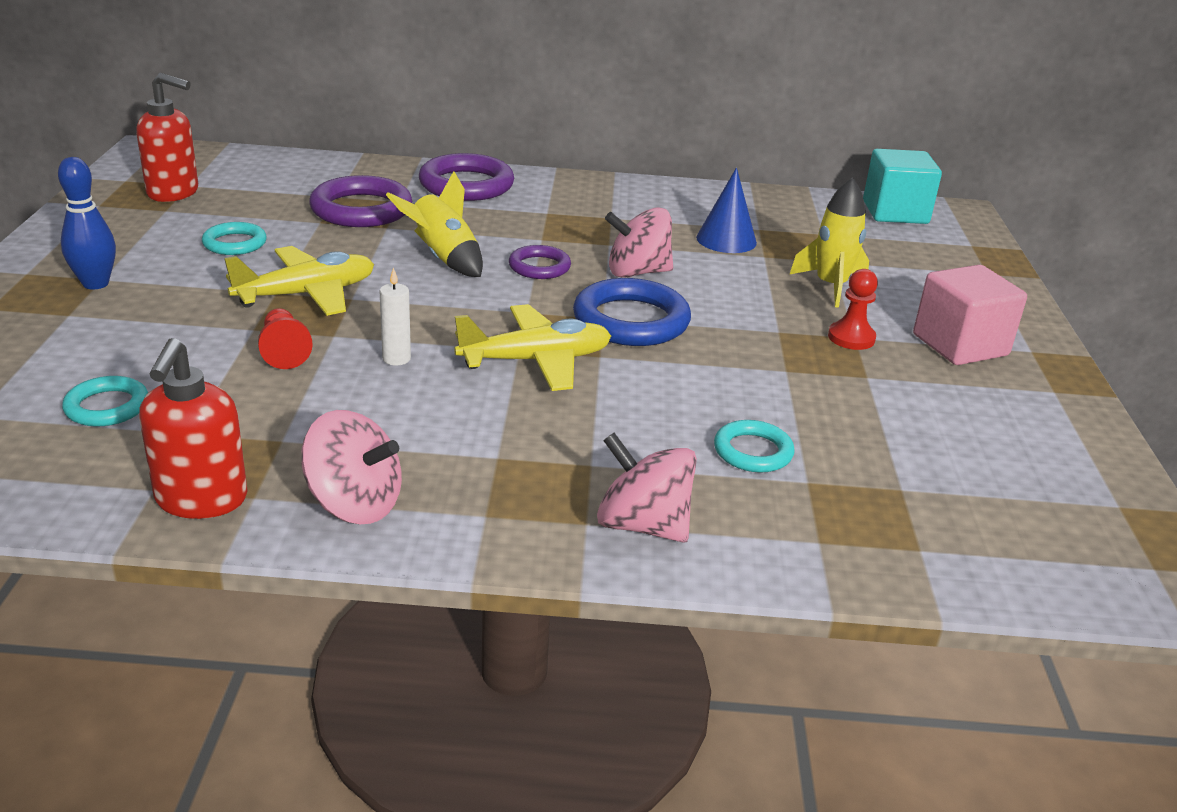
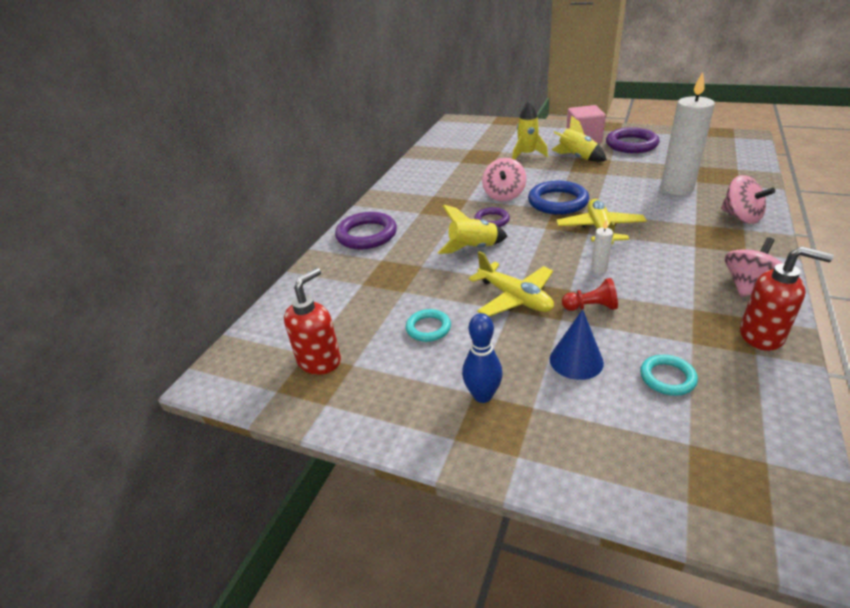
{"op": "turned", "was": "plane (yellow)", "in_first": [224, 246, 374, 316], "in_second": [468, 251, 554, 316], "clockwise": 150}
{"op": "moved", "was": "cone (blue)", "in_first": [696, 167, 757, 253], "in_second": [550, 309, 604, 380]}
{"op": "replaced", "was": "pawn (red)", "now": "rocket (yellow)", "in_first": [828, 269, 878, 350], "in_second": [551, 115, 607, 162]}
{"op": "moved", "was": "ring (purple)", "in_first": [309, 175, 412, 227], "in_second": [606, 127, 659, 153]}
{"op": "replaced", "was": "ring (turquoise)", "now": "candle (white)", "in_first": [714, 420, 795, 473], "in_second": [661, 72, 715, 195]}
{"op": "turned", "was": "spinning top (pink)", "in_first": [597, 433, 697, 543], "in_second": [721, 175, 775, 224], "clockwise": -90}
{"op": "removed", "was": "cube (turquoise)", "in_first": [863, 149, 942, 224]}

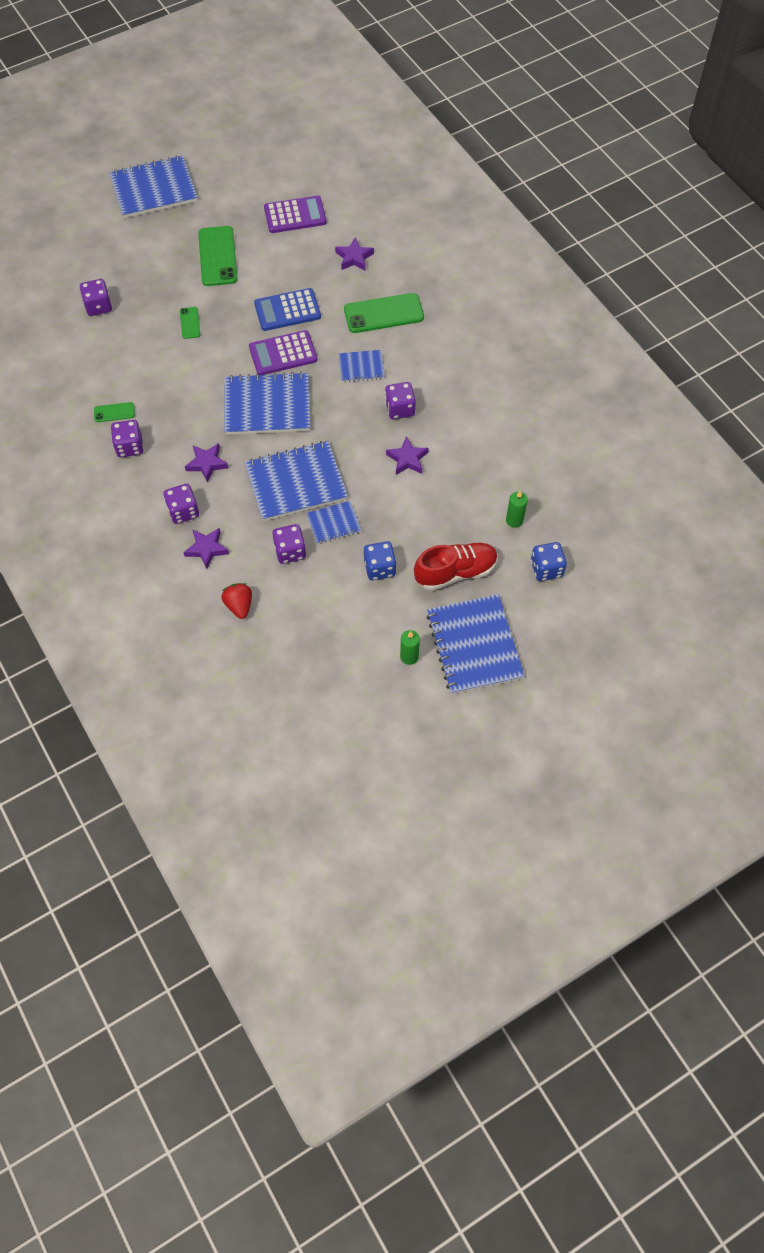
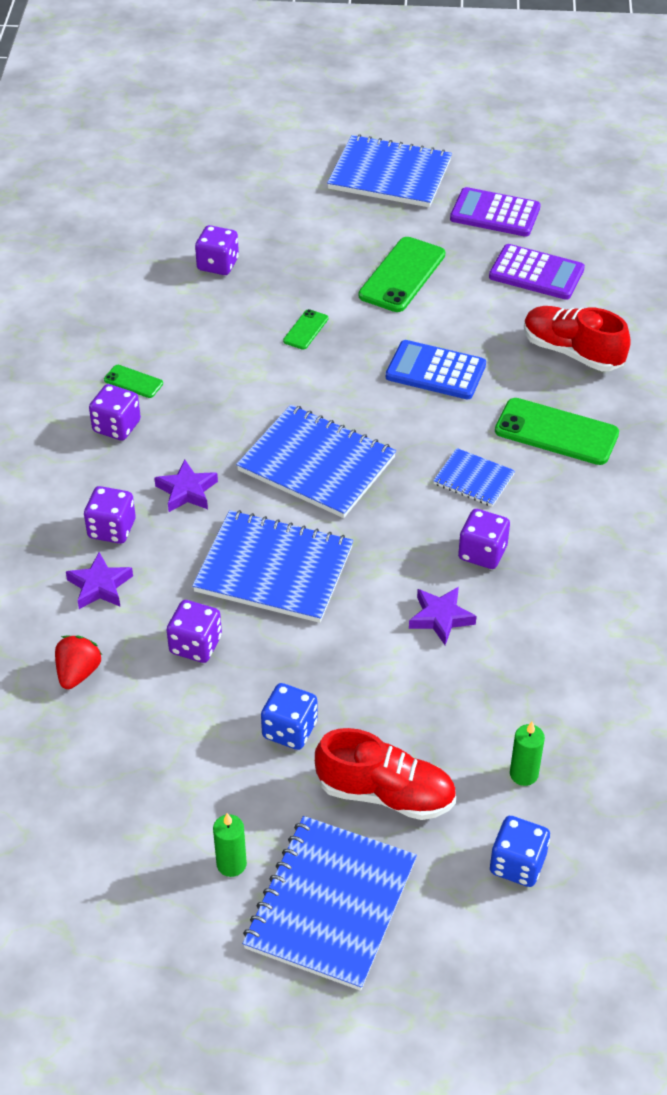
{"op": "moved", "was": "calculator (purple)", "in_first": [249, 330, 318, 375], "in_second": [450, 187, 541, 237]}
{"op": "replaced", "was": "star (purple)", "now": "shoe (red)", "in_first": [335, 238, 374, 271], "in_second": [524, 306, 631, 371]}
{"op": "removed", "was": "notebook (blue)", "in_first": [306, 501, 361, 544]}

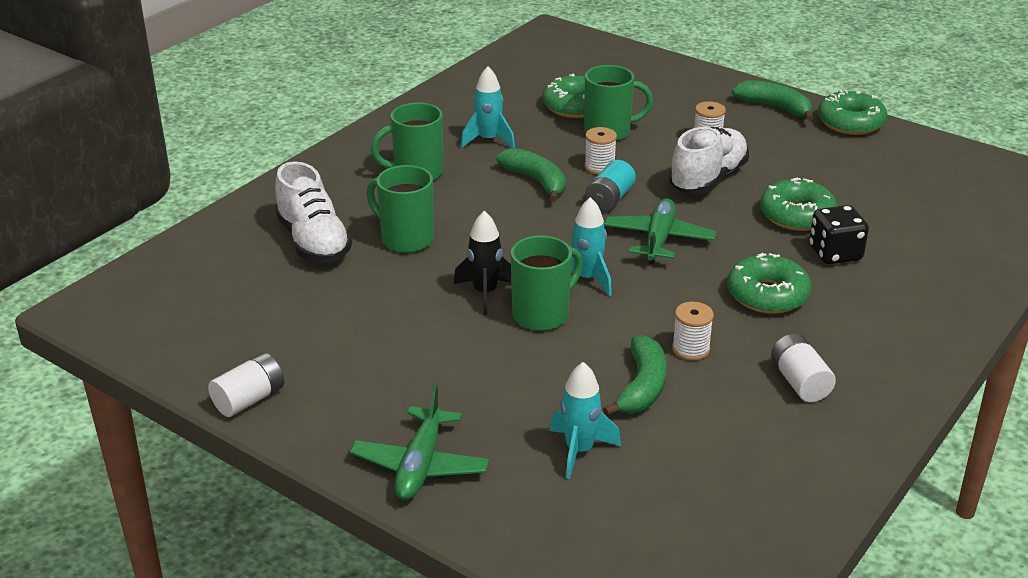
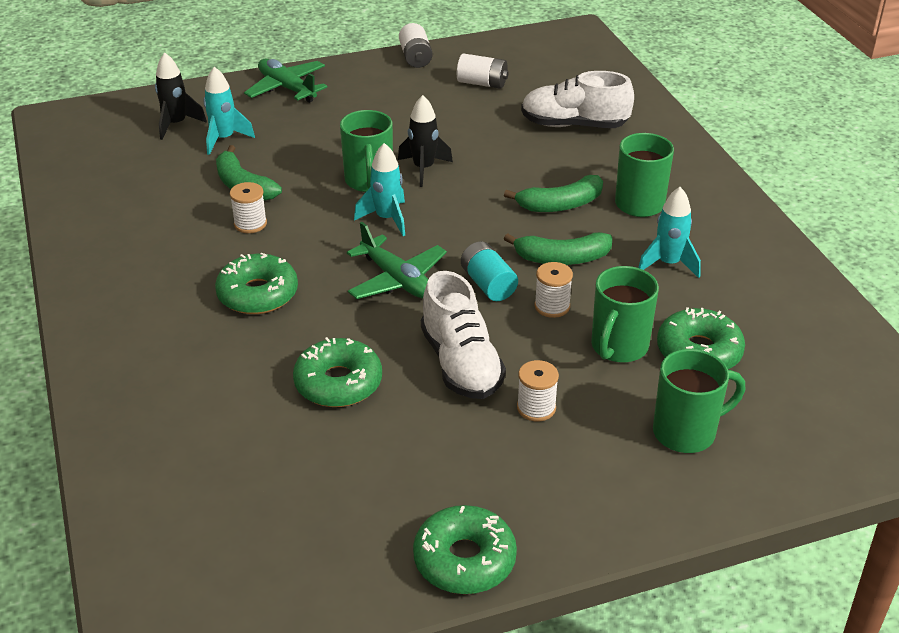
{"op": "added", "now": "rocket (black)", "in_second": [155, 52, 207, 140]}
{"op": "moved", "was": "battery (white)", "in_first": [771, 334, 836, 402], "in_second": [457, 53, 509, 89]}
{"op": "moved", "was": "banana (green)", "in_first": [732, 80, 814, 121], "in_second": [504, 175, 603, 212]}
{"op": "moved", "was": "mug (green)", "in_first": [367, 165, 434, 253], "in_second": [653, 349, 745, 453]}
{"op": "removed", "was": "dice (black)", "in_first": [809, 205, 869, 264]}

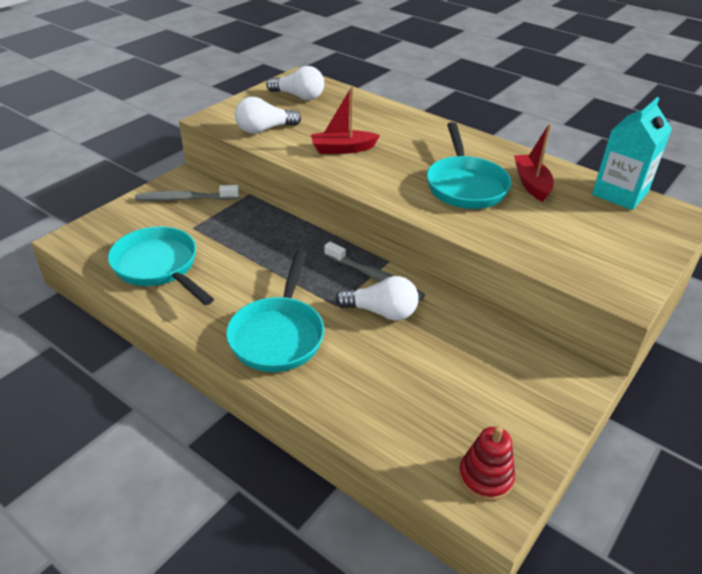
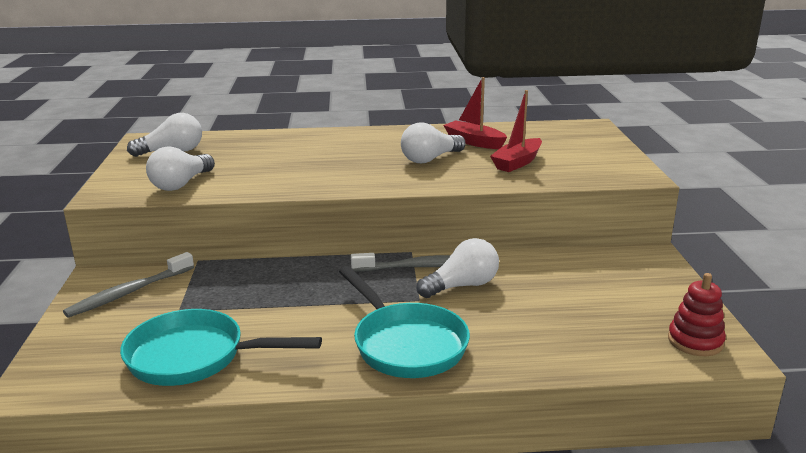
{"op": "replaced", "was": "pan (turquoise)", "now": "light bulb (white)", "in_first": [427, 122, 512, 209], "in_second": [401, 122, 466, 163]}
{"op": "moved", "was": "boat (red)", "in_first": [311, 86, 380, 154], "in_second": [490, 90, 542, 172]}
{"op": "removed", "was": "carton (turquoise)", "in_first": [592, 97, 672, 210]}

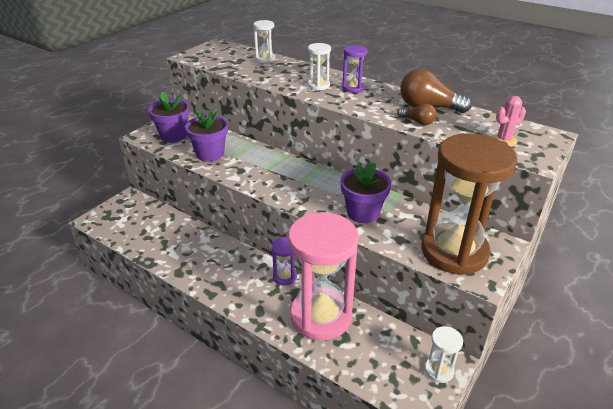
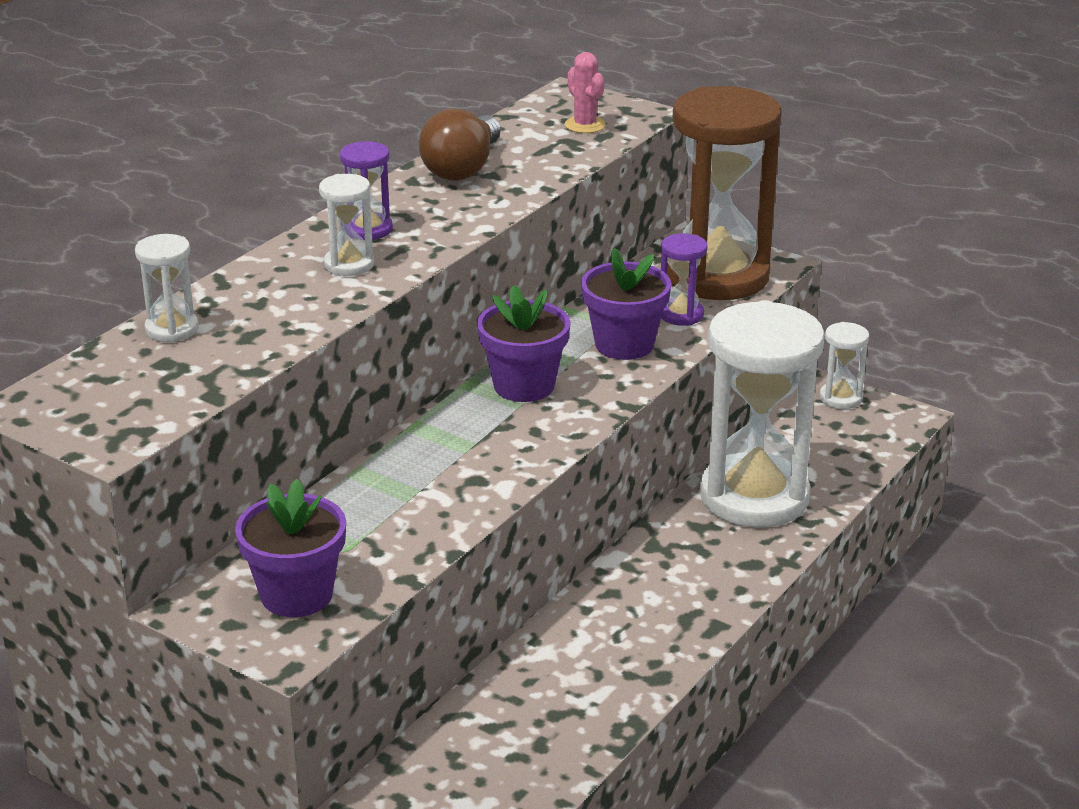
{"op": "moved", "was": "flower pot (purple)", "in_first": [185, 109, 228, 162], "in_second": [477, 285, 571, 402]}
{"op": "moved", "was": "hourglass (purple)", "in_first": [271, 237, 297, 285], "in_second": [661, 233, 708, 325]}
{"op": "recoloured", "was": "hourglass (pink)", "now": "hourglass (white)", "in_first": [288, 212, 359, 341], "in_second": [700, 300, 825, 528]}
{"op": "removed", "was": "light bulb (brown)", "in_first": [398, 104, 437, 125]}

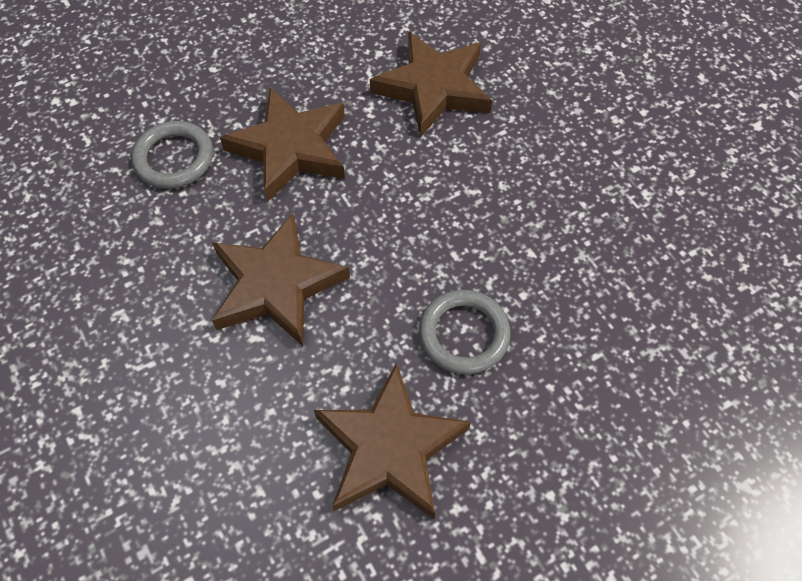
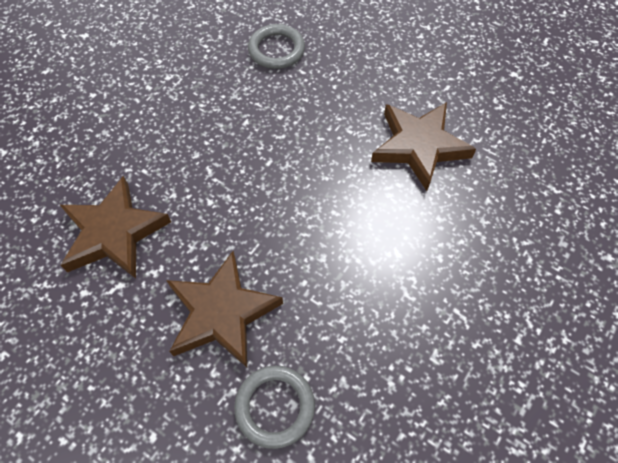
{"op": "moved", "was": "ring (grey)", "in_first": [419, 290, 511, 374], "in_second": [248, 24, 305, 69]}
{"op": "removed", "was": "star (brown)", "in_first": [212, 213, 350, 346]}

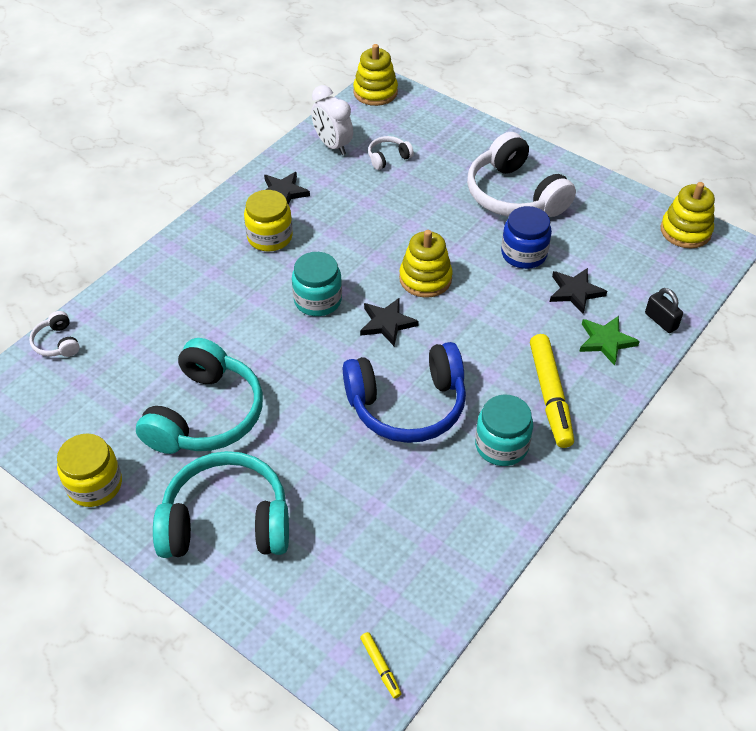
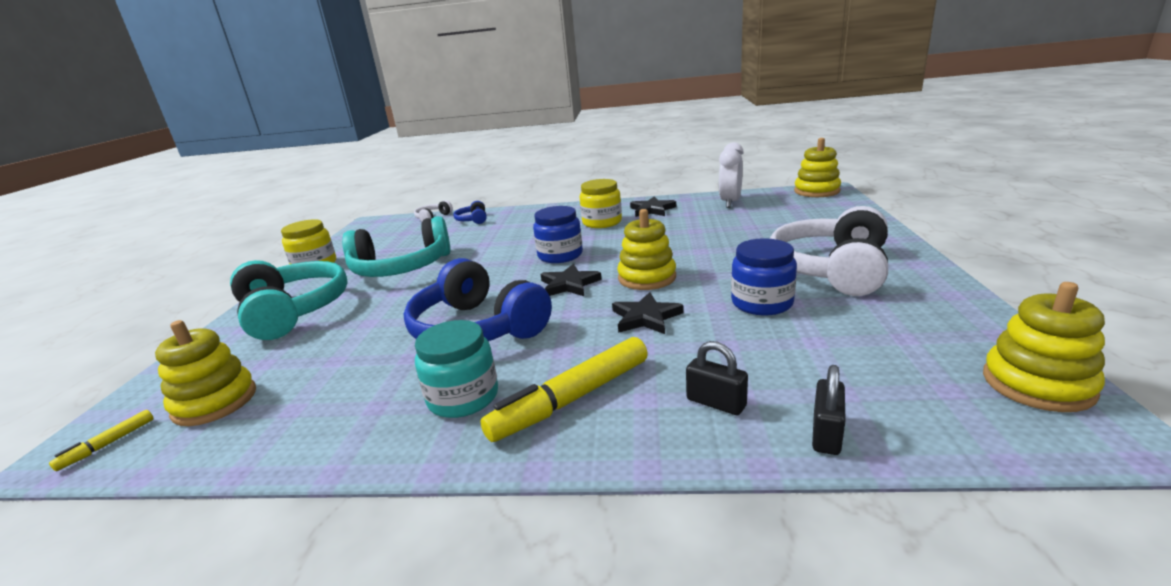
{"op": "added", "now": "stacking toy (yellow)", "in_second": [155, 320, 256, 426]}
{"op": "added", "now": "headphones (blue)", "in_second": [453, 201, 487, 224]}
{"op": "recoloured", "was": "jar (turquoise)", "now": "jar (blue)", "in_first": [292, 252, 342, 316], "in_second": [533, 206, 583, 263]}
{"op": "moved", "was": "star (black)", "in_first": [550, 268, 607, 314], "in_second": [612, 292, 684, 334]}
{"op": "replaced", "was": "star (green)", "now": "padlock (black)", "in_first": [579, 316, 640, 366], "in_second": [686, 341, 748, 415]}
{"op": "removed", "was": "headphones (white)", "in_first": [368, 136, 414, 170]}

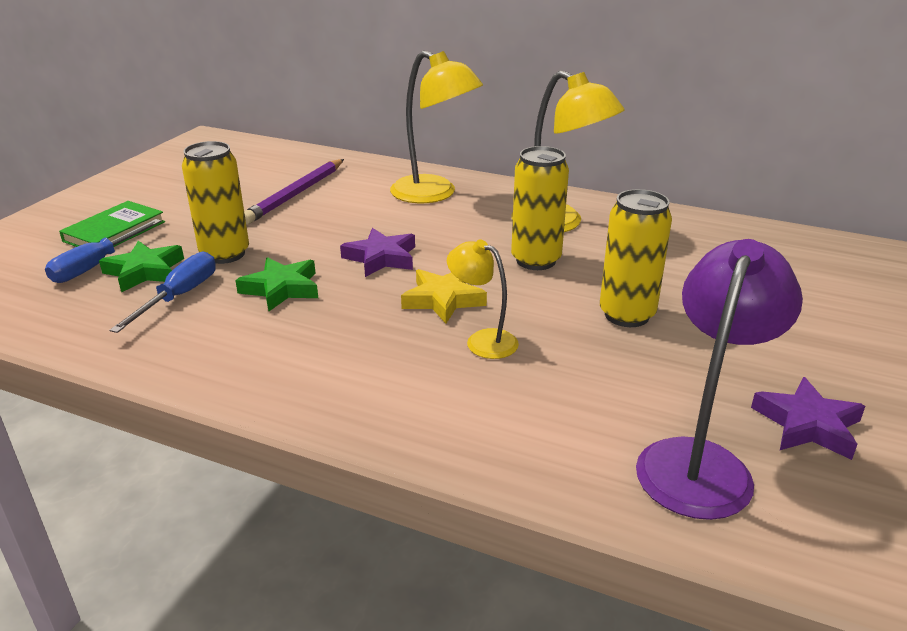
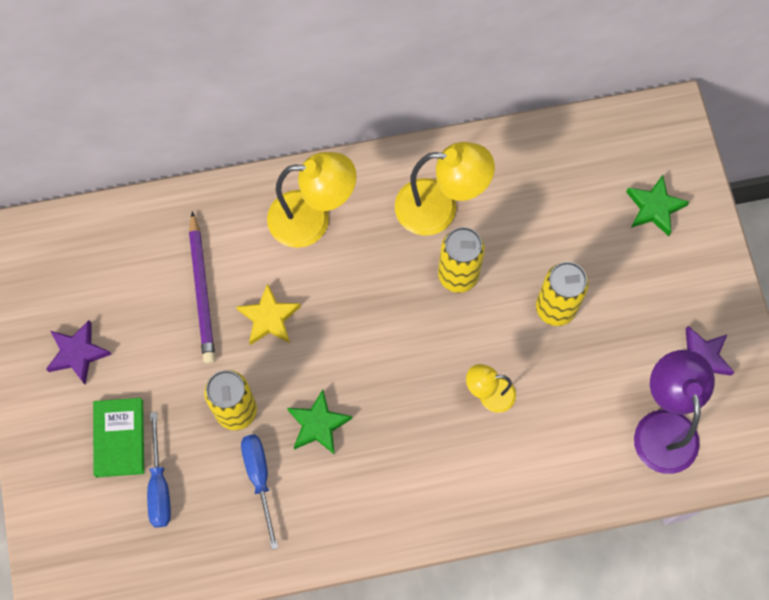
{"op": "moved", "was": "star (purple)", "in_first": [340, 228, 415, 277], "in_second": [46, 320, 112, 385]}
{"op": "moved", "was": "star (yellow)", "in_first": [401, 269, 487, 324], "in_second": [236, 283, 301, 345]}
{"op": "moved", "was": "star (green)", "in_first": [99, 241, 184, 292], "in_second": [626, 175, 689, 236]}

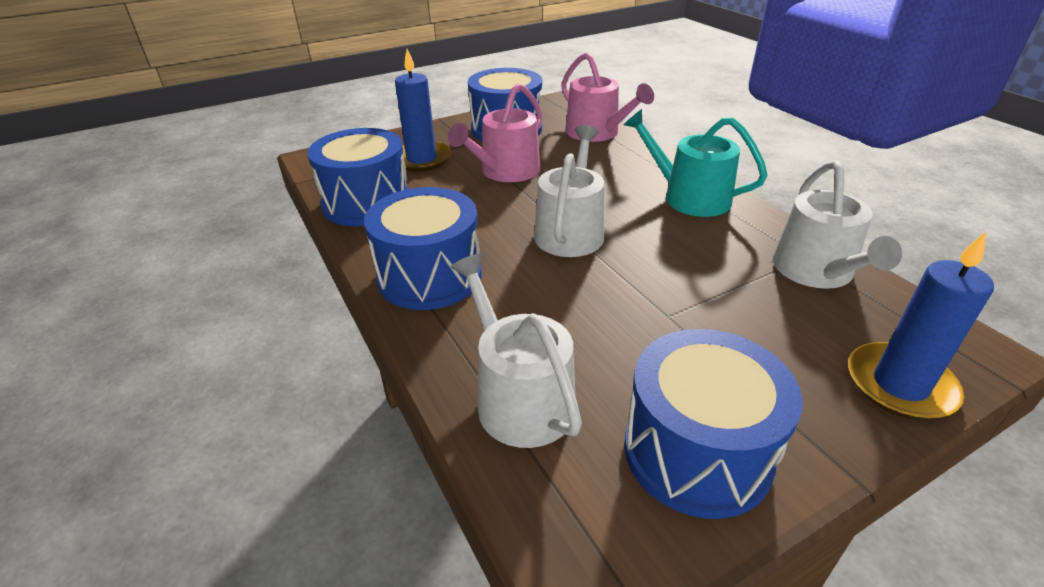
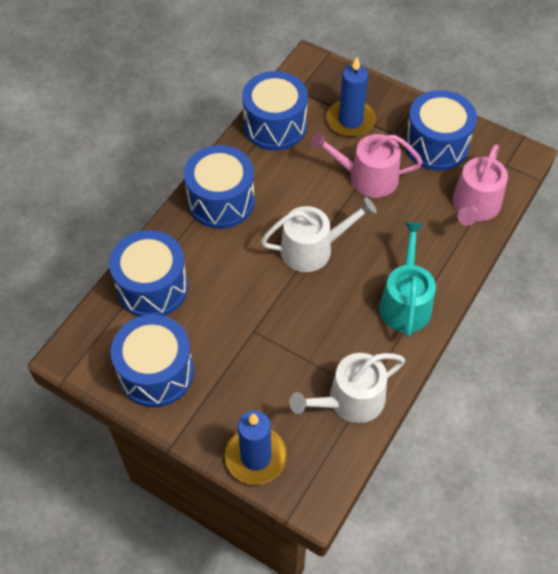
{"op": "replaced", "was": "watering can (white)", "now": "drum (blue)", "in_first": [450, 254, 582, 448], "in_second": [109, 230, 188, 317]}

